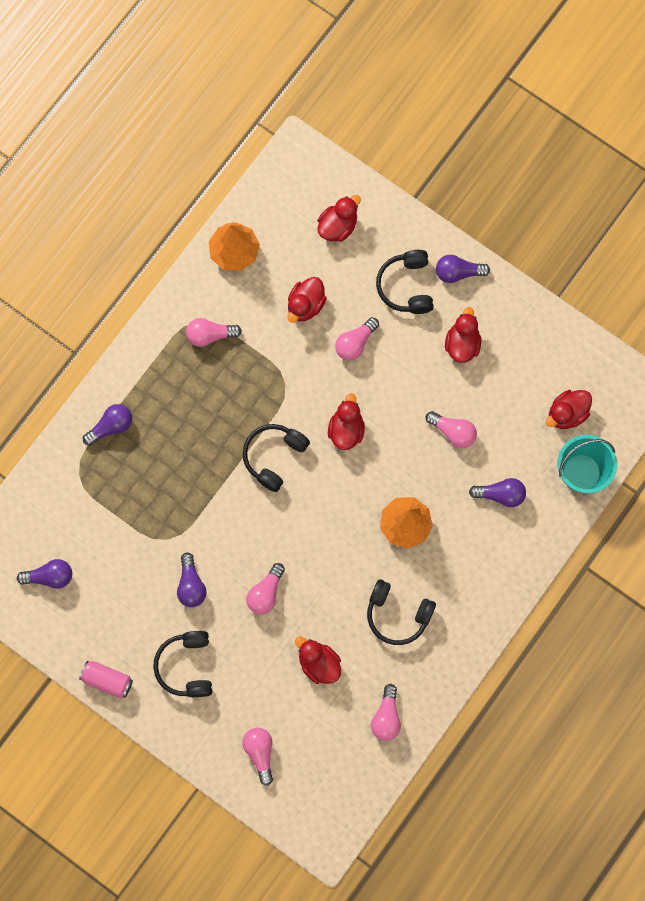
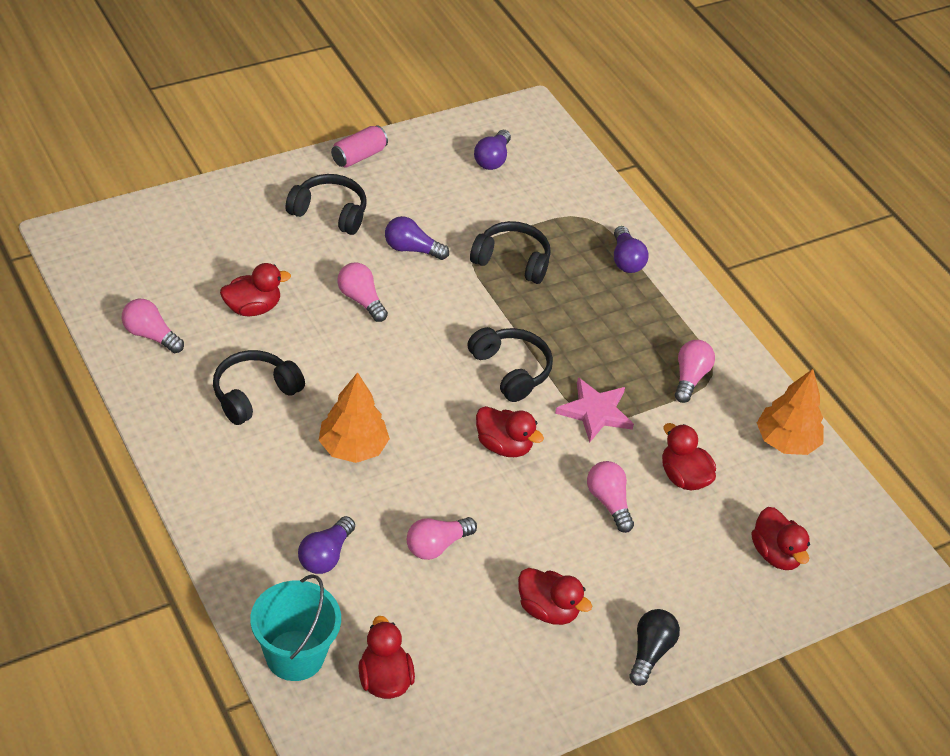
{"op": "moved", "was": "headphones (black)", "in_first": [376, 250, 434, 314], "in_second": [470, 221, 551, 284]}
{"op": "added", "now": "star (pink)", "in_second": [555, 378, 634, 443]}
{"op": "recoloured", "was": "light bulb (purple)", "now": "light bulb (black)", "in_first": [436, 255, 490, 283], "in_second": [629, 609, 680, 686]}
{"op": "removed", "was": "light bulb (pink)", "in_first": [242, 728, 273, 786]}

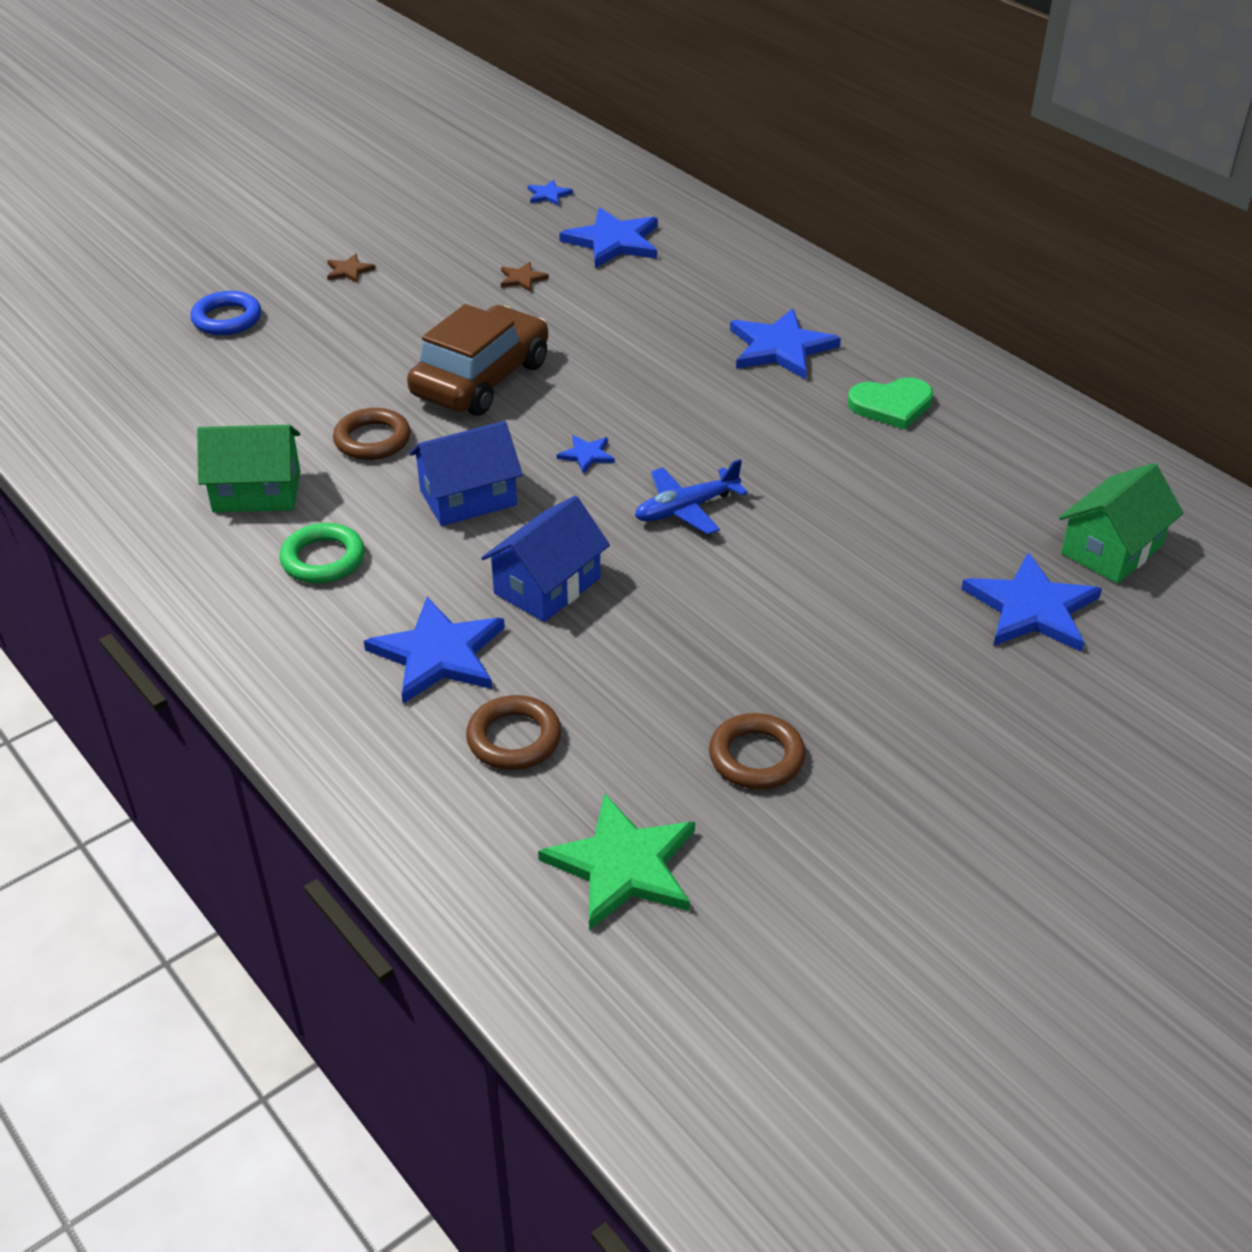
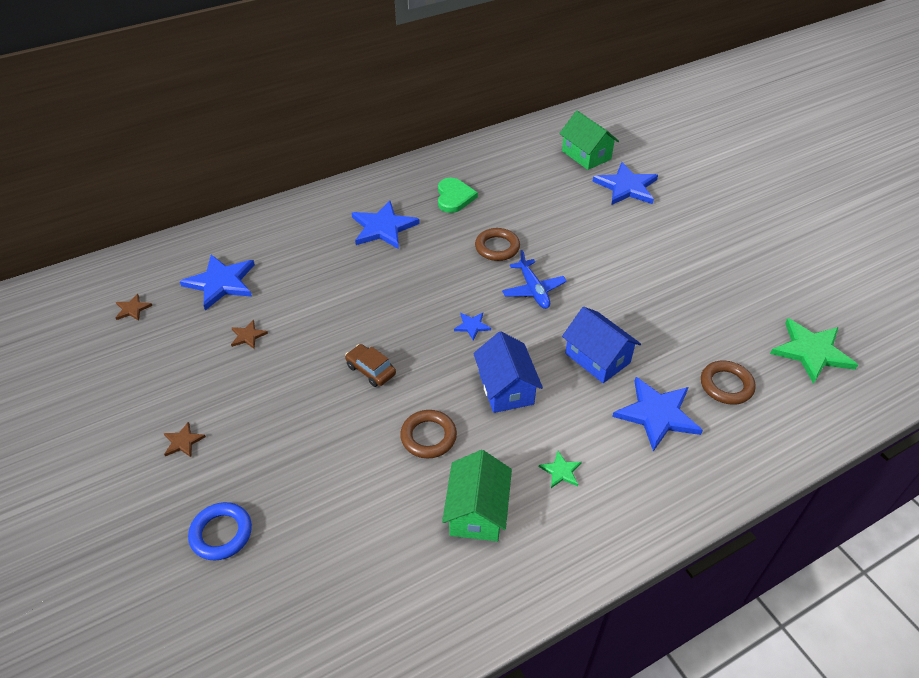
{"op": "recoloured", "was": "star (blue)", "now": "star (brown)", "in_first": [528, 180, 573, 206], "in_second": [116, 294, 153, 321]}
{"op": "resized", "was": "car (brown)", "in_first": [407, 304, 548, 416], "in_second": [345, 344, 396, 387], "ratio": 0.47}
{"op": "moved", "was": "ring (brown)", "in_first": [709, 713, 806, 789], "in_second": [475, 228, 520, 261]}
{"op": "replaced", "was": "ring (green)", "now": "star (green)", "in_first": [280, 523, 365, 584], "in_second": [539, 451, 582, 488]}

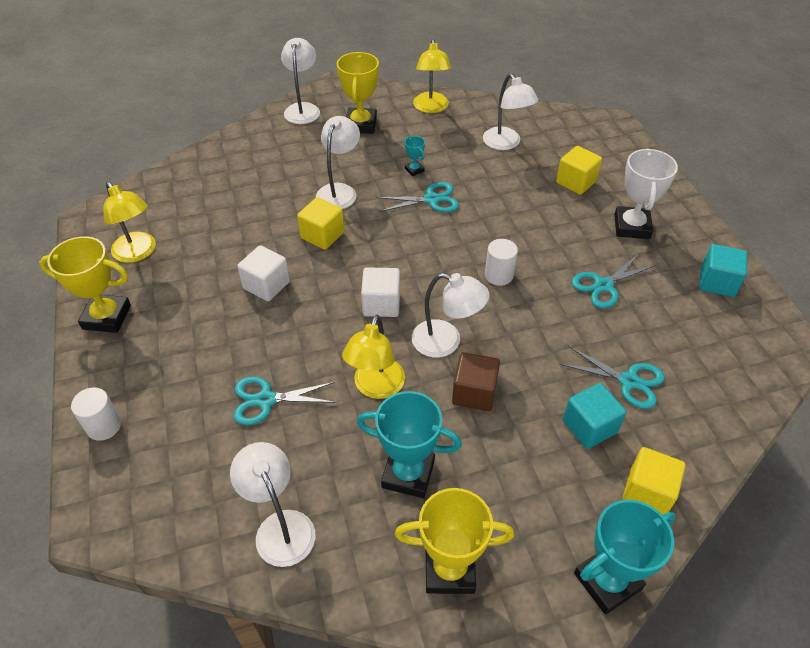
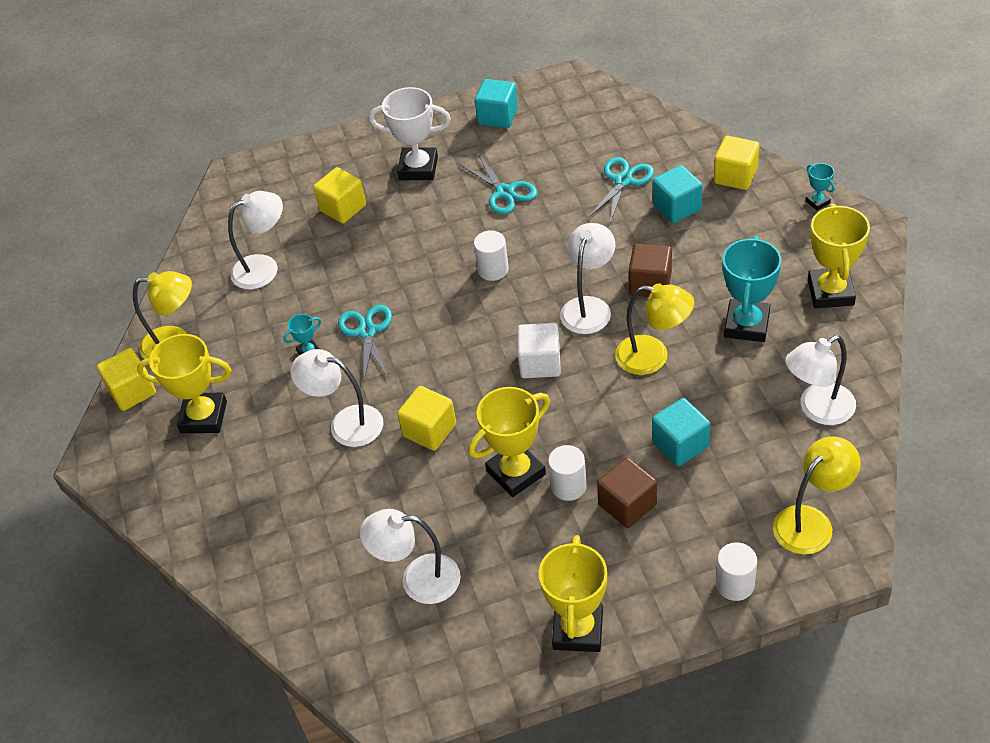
{"op": "added", "now": "cube (yellow)", "in_second": [97, 348, 156, 411]}
{"op": "moved", "was": "lamp (white)", "in_first": [281, 38, 320, 124], "in_second": [360, 509, 461, 604]}
{"op": "replaced", "was": "cube (white)", "now": "trophy (yellow)", "in_first": [237, 245, 290, 301], "in_second": [469, 387, 550, 497]}
{"op": "added", "now": "cylinder (white)", "in_second": [548, 445, 587, 501]}
{"op": "added", "now": "cube (brown)", "in_second": [597, 457, 657, 528]}
{"op": "replaced", "was": "scissors (turquoise)", "now": "cube (turquoise)", "in_first": [234, 376, 336, 425], "in_second": [652, 398, 710, 466]}
{"op": "moved", "was": "lamp (yellow)", "in_first": [103, 181, 156, 263], "in_second": [773, 436, 861, 555]}
{"op": "resized", "was": "trophy (turquoise)", "in_first": [574, 500, 676, 615], "in_second": [805, 163, 835, 211], "ratio": 0.47}

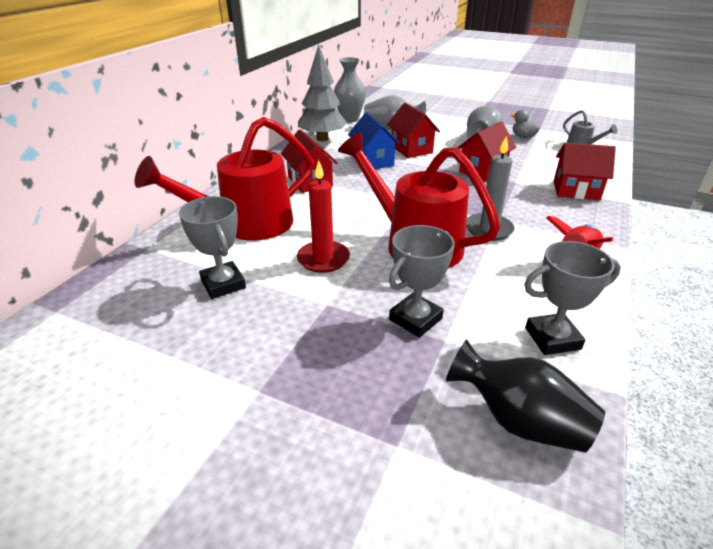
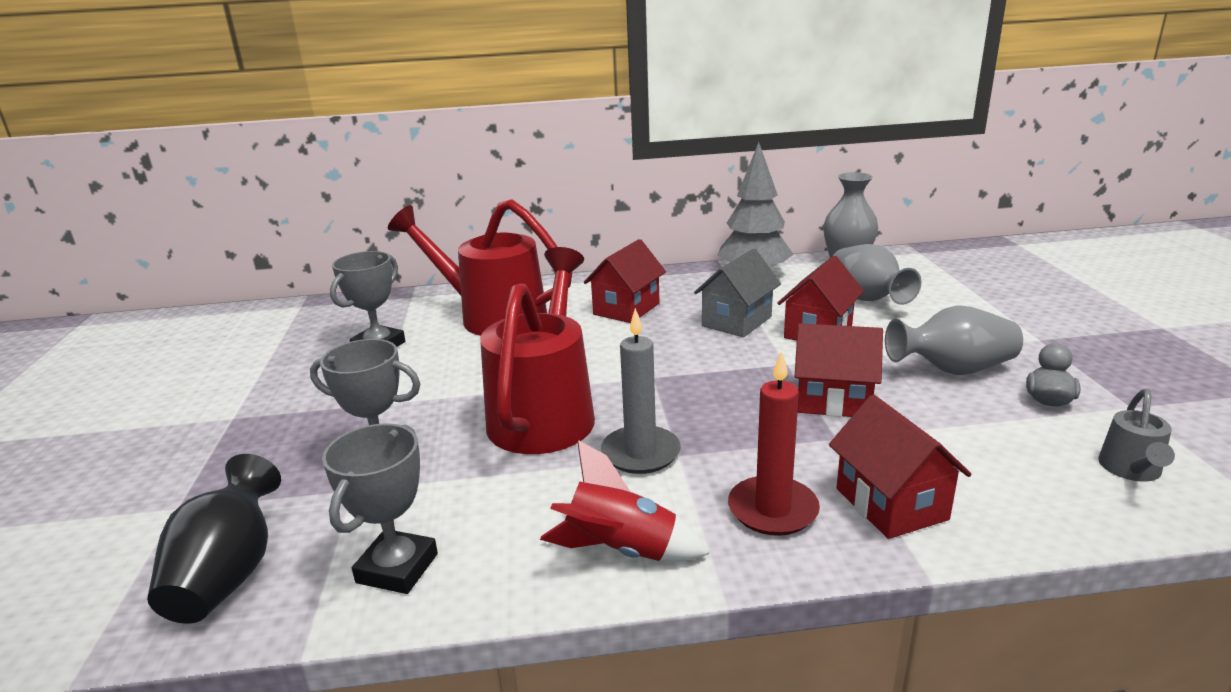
{"op": "turned", "was": "trophy (grey)", "in_first": [524, 241, 621, 355], "in_second": [322, 423, 438, 594], "clockwise": 60}
{"op": "recoloured", "was": "house (blue)", "now": "house (grey)", "in_first": [348, 112, 400, 169], "in_second": [694, 249, 781, 337]}
{"op": "moved", "was": "candle (red)", "in_first": [297, 160, 350, 273], "in_second": [728, 350, 820, 536]}

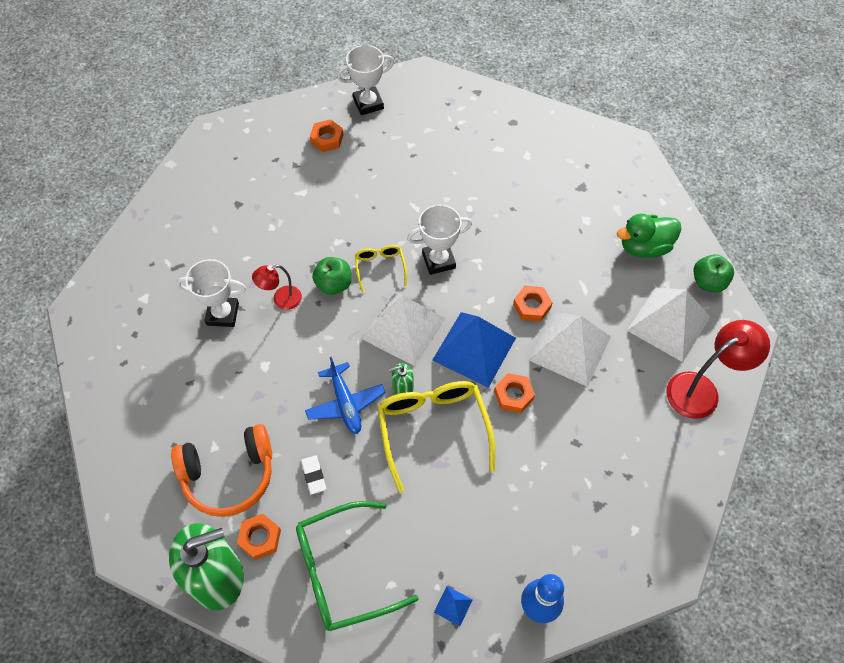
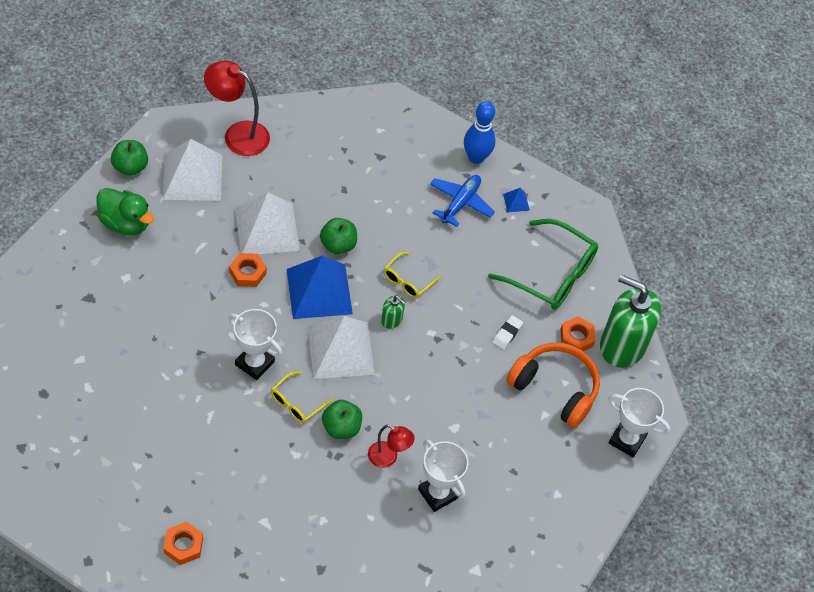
{"op": "replaced", "was": "nut (orange)", "now": "apple (green)", "in_first": [494, 373, 535, 413], "in_second": [320, 218, 357, 254]}
{"op": "resized", "was": "glasses (yellow)", "in_first": [378, 381, 495, 493], "in_second": [384, 252, 441, 298], "ratio": 0.51}
{"op": "moved", "was": "plane (blue)", "in_first": [305, 357, 386, 434], "in_second": [430, 175, 495, 227]}
{"op": "moved", "was": "trophy (white)", "in_first": [337, 45, 394, 115], "in_second": [608, 388, 670, 458]}

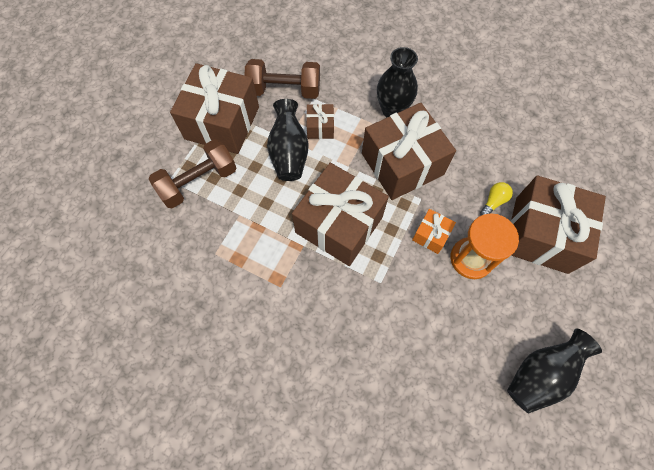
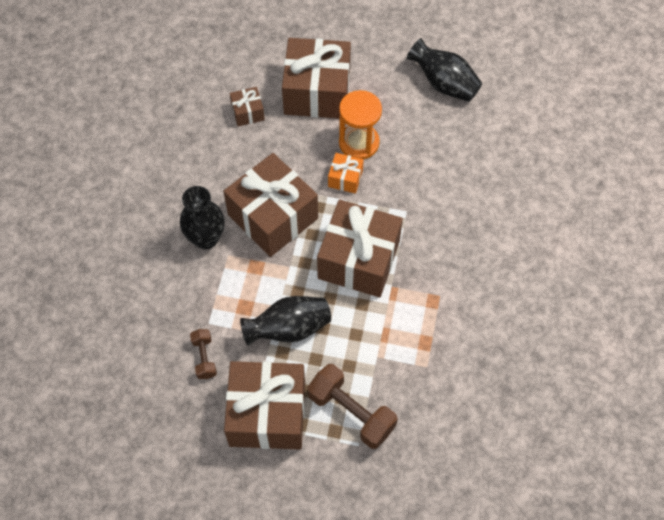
{"op": "resized", "was": "dumbbell (brown)", "in_first": [245, 59, 320, 99], "in_second": [190, 329, 217, 379], "ratio": 0.54}
{"op": "moved", "was": "gift (brown)", "in_first": [306, 104, 334, 139], "in_second": [230, 87, 265, 126]}
{"op": "removed", "was": "light bulb (yellow)", "in_first": [480, 182, 513, 215]}

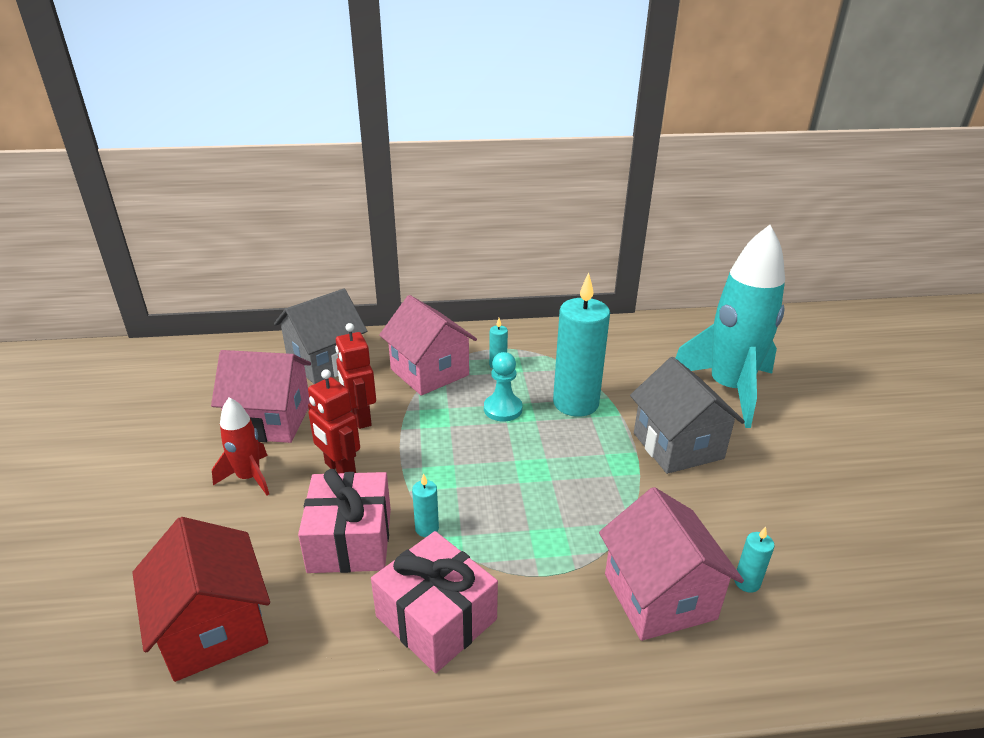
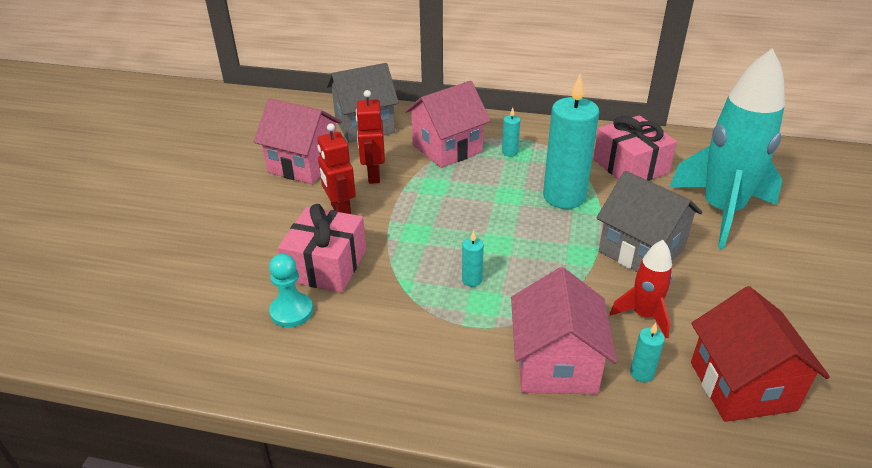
{"op": "moved", "was": "pawn (turquoise)", "in_first": [484, 352, 523, 421], "in_second": [269, 254, 313, 328]}
{"op": "turned", "was": "house (pink)", "in_first": [379, 295, 477, 396], "in_second": [405, 81, 491, 168], "clockwise": 75}
{"op": "moved", "was": "candle (turquoise)", "in_first": [412, 474, 439, 537], "in_second": [462, 231, 484, 287]}
{"op": "moved", "was": "gift (pink)", "in_first": [371, 531, 498, 673], "in_second": [593, 115, 677, 181]}
{"op": "turned", "was": "house (grey)", "in_first": [630, 357, 745, 474], "in_second": [596, 171, 703, 272], "clockwise": -45}
{"op": "moved", "was": "rocket (red)", "in_first": [212, 397, 269, 495], "in_second": [610, 240, 673, 338]}
{"op": "moved", "was": "house (red)", "in_first": [132, 517, 270, 682], "in_second": [691, 286, 830, 422]}

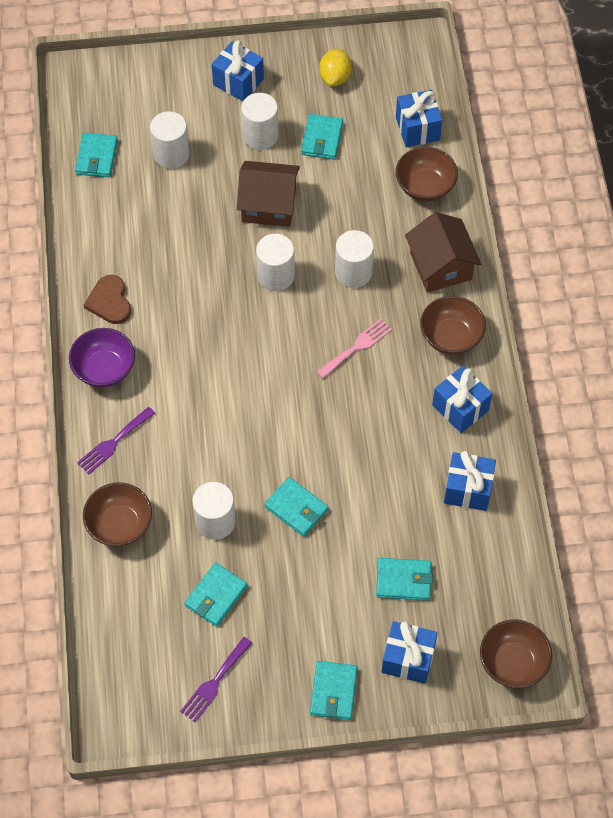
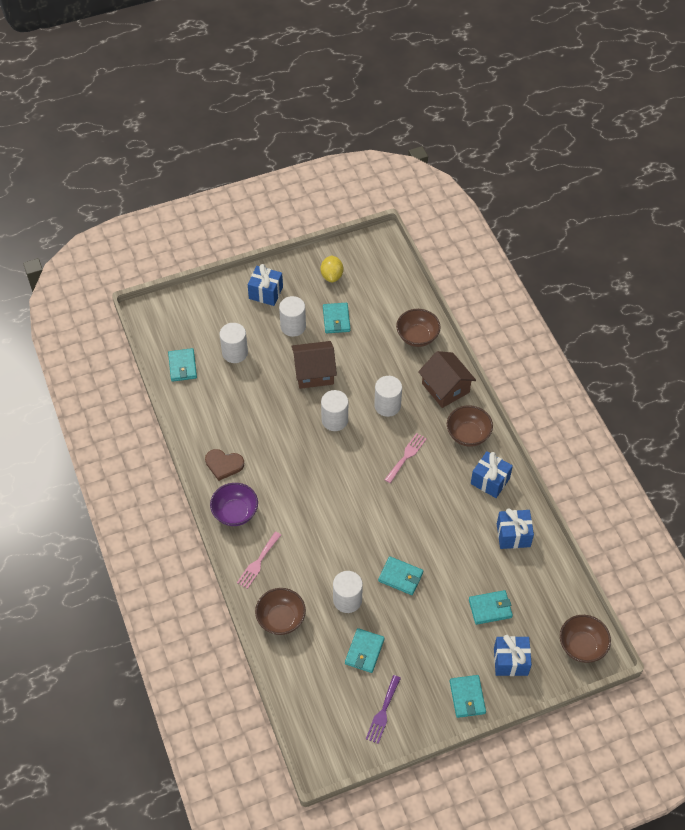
{"op": "turned", "was": "heart (brown)", "in_first": [84, 275, 131, 324], "in_second": [205, 449, 244, 481], "clockwise": -45}
{"op": "recoloured", "was": "fork (purple)", "now": "fork (pink)", "in_first": [77, 407, 155, 475], "in_second": [237, 531, 281, 589]}
{"op": "removed", "was": "gift (blue)", "in_first": [396, 90, 442, 147]}

